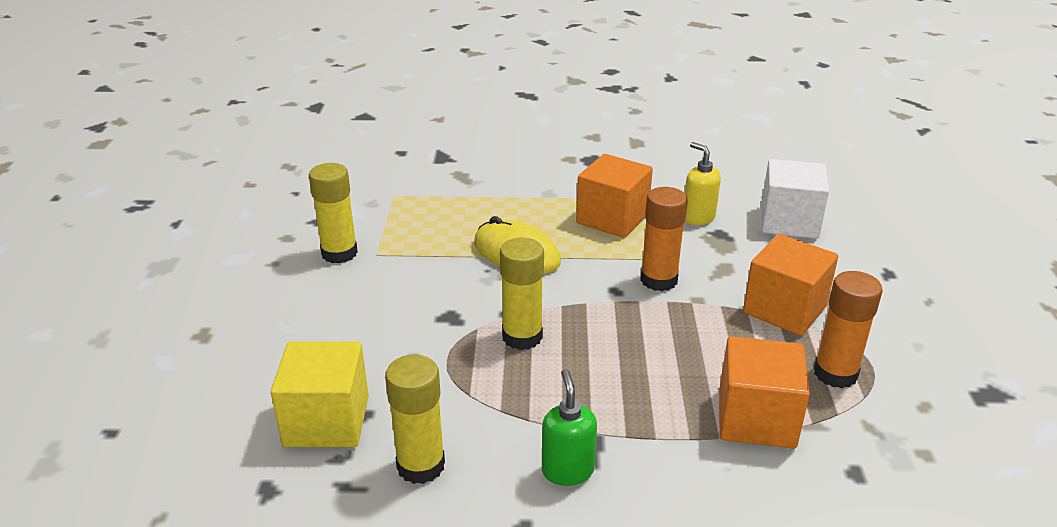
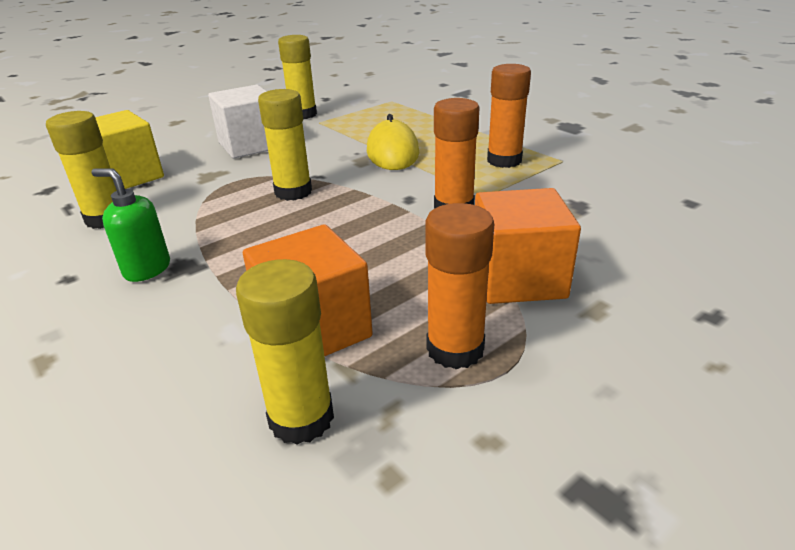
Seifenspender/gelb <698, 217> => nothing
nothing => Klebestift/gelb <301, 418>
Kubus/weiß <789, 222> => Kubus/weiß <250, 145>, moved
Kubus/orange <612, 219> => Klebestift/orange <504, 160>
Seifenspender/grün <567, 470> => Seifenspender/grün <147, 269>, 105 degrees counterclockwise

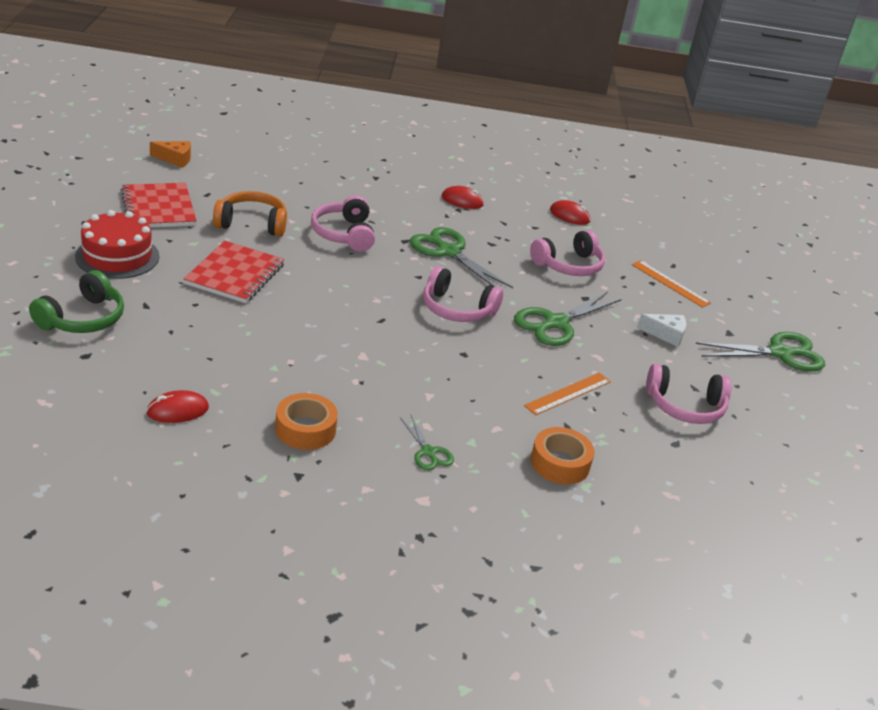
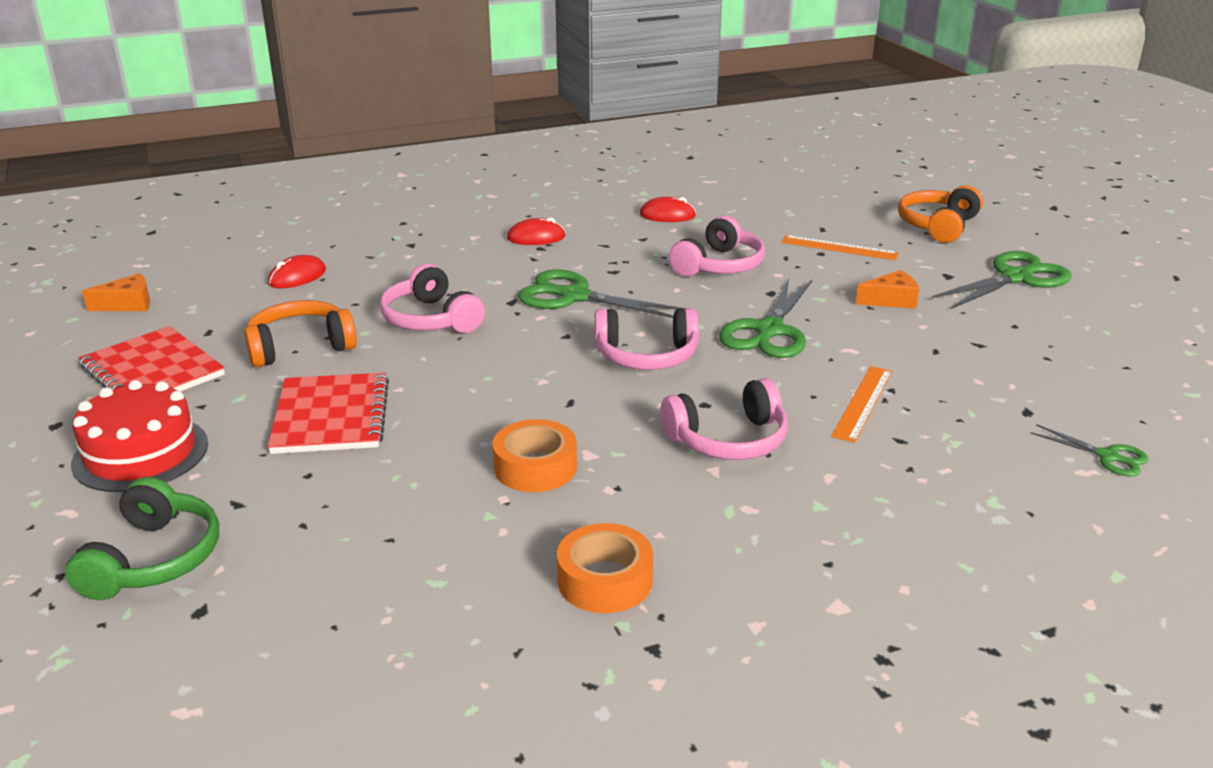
nothing => Kopfhörer/orange <938, 226>
Computermaus/rot <177, 410> => Computermaus/rot <297, 277>, moved
Schere/grün <428, 452> => Schere/grün <1108, 457>, moved
Klebeband/orange <560, 463> => Klebeband/orange <535, 467>, moved
Kopfhörer/rosa <685, 406> => Kopfhörer/rosa <728, 440>, moved
Käse/weiß <666, 334> => Käse/orange <891, 300>

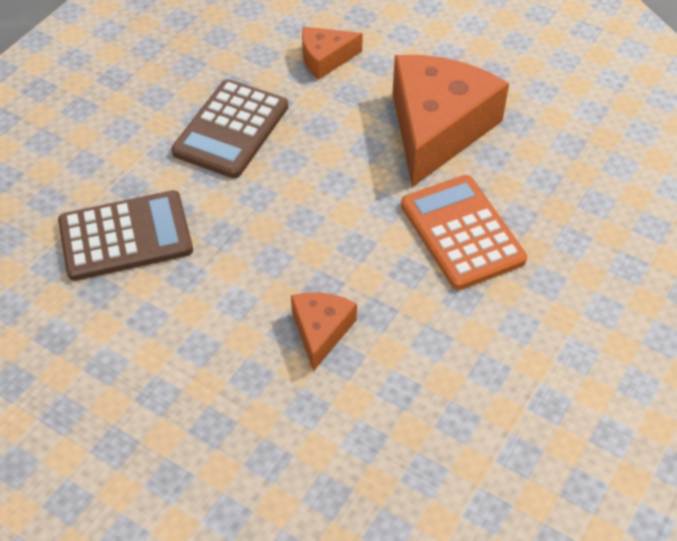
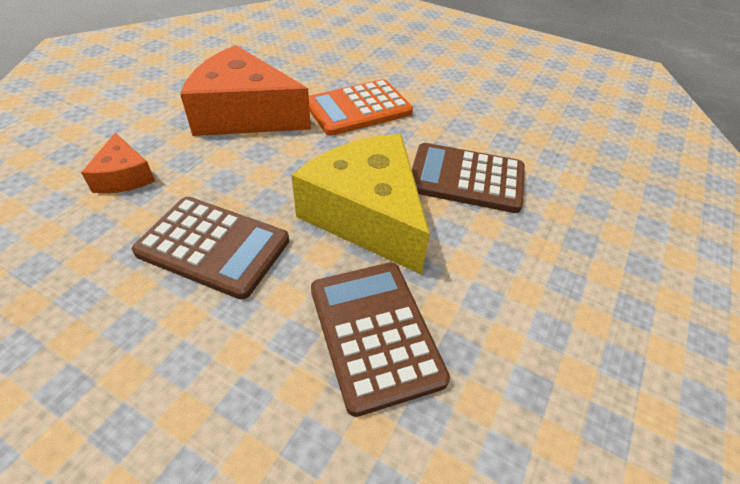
nothing => Käse/gelb <367, 215>
Käse/orange <321, 331> => Taschenrechner/braun <466, 178>

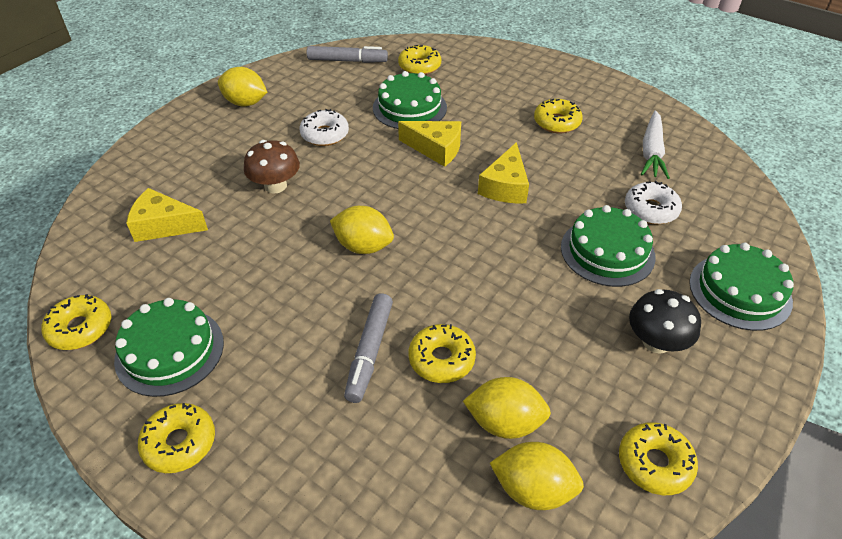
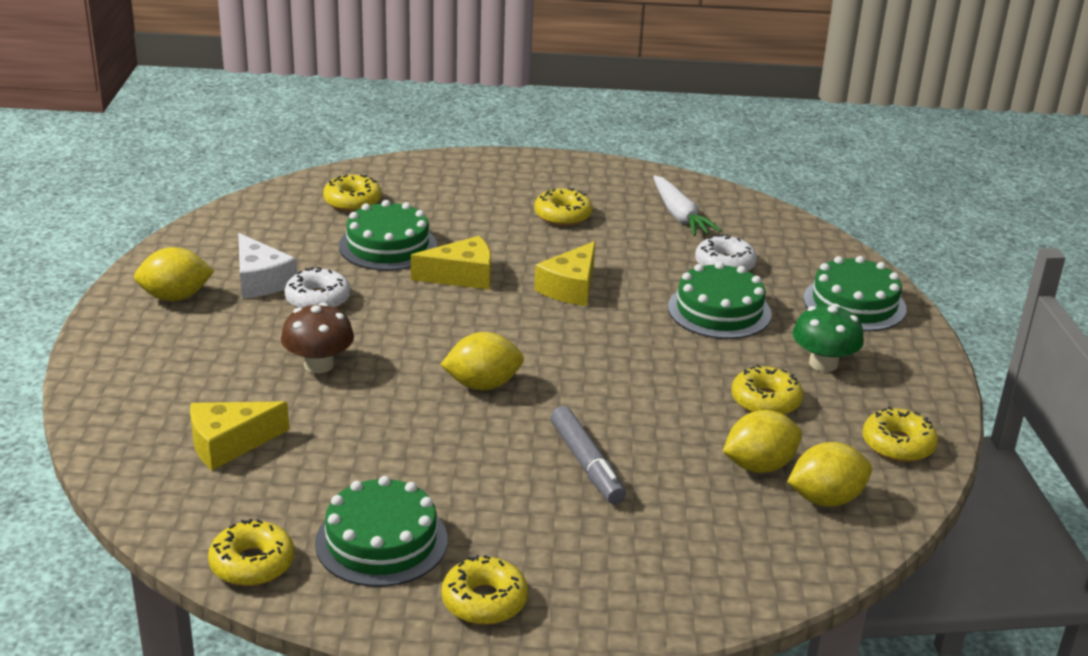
Filzstift/grau <347, 61> => nothing
nothing => Käse/weiß <260, 280>
Donut/gelb <441, 359> => Donut/gelb <765, 401>, moved
Pilz/schwarz <656, 342> => Pilz/grün <823, 363>
Käse/gelb <505, 186> => Käse/gelb <570, 287>, 45 degrees clockwise

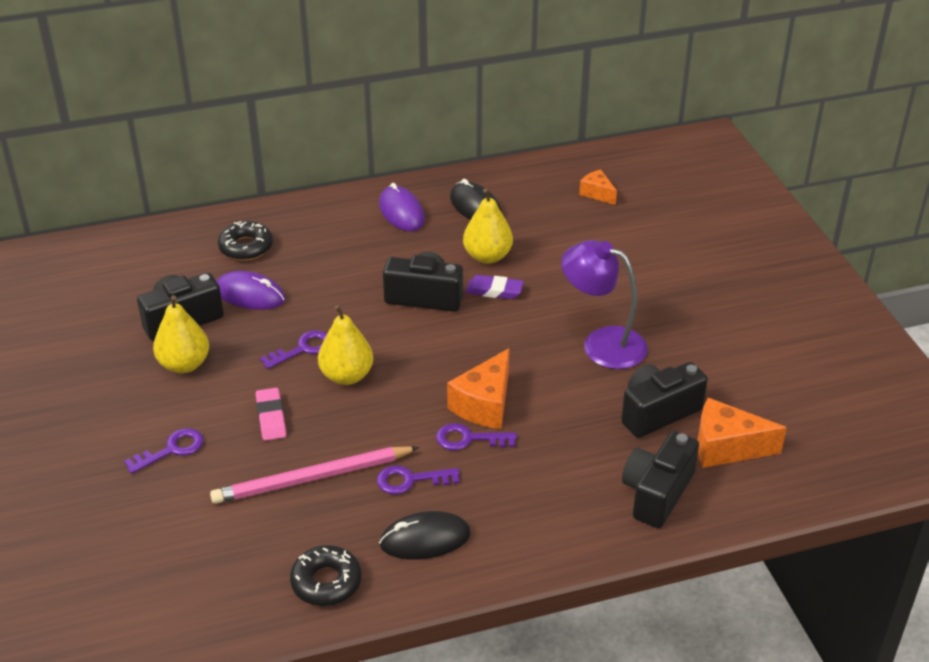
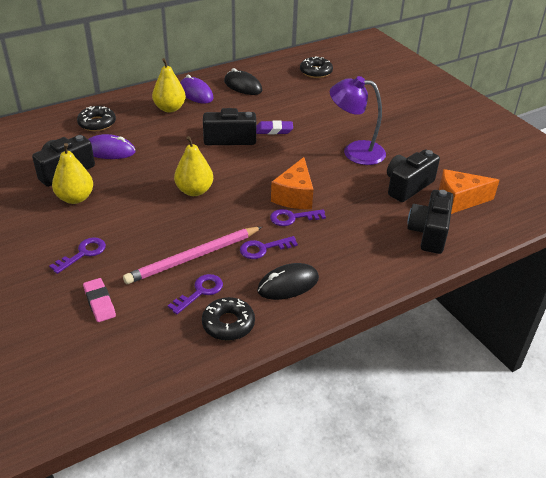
Radiergummi/rosa <271, 417> => Radiergummi/rosa <99, 302>, moved
Schlüssel/lila <303, 349> => Schlüssel/lila <200, 292>, moved
Birne/gelb <487, 256> => Birne/gelb <169, 108>, moved
Käse/orange <597, 193> => Donut/schwarz <316, 72>

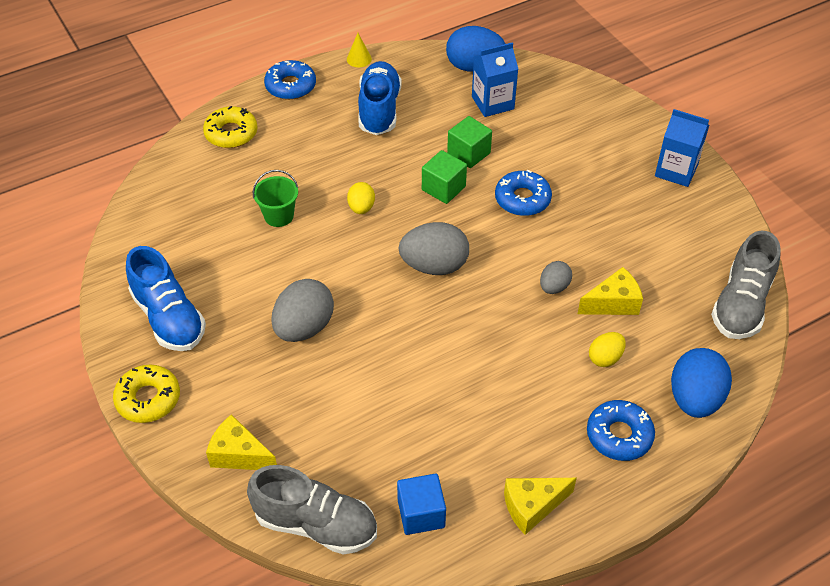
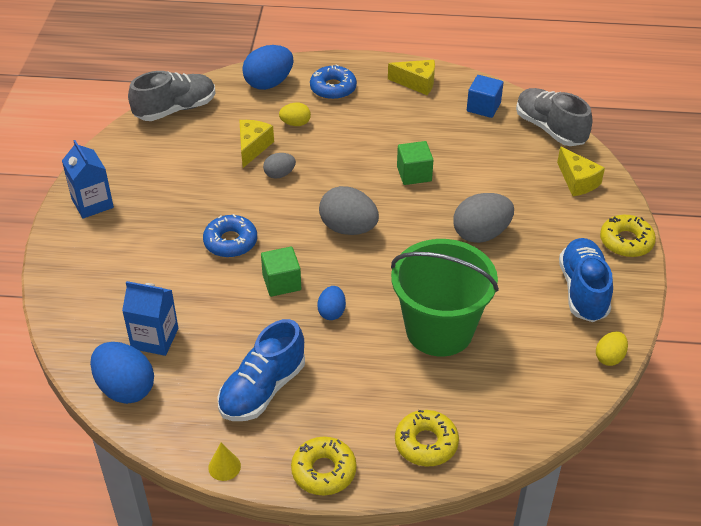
nothing => Ei/blau <332, 312>
Ei/gelb <361, 208> => Ei/gelb <609, 357>, moved
Kubus/grün <468, 153> => Kubus/grün <414, 174>, moved
Donut/blau <290, 86> => Donut/gelb <323, 471>
Käse/gelb <613, 303> => Käse/gelb <253, 147>, 90 degrees clockwise
Eimer/grün <279, 216> => Eimer/grün <439, 330>, x2.26

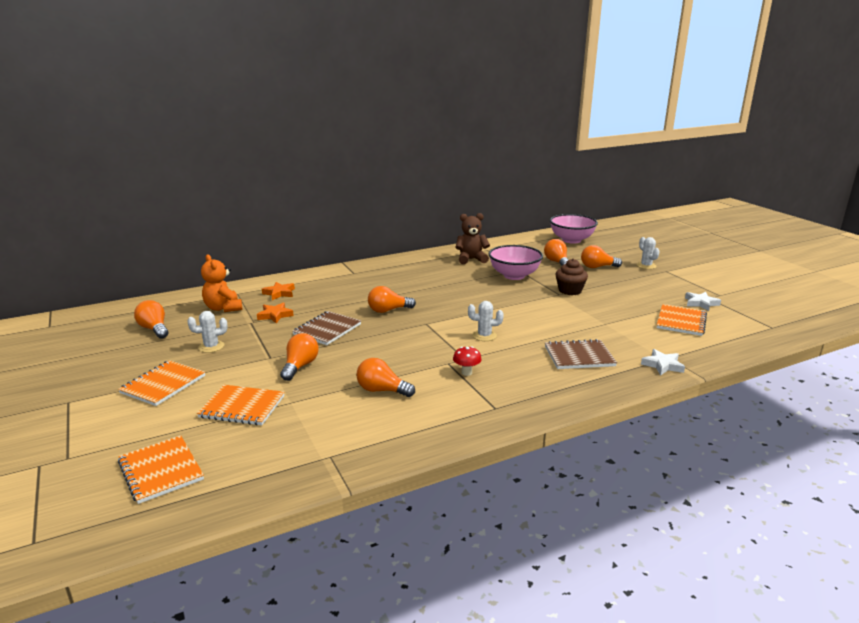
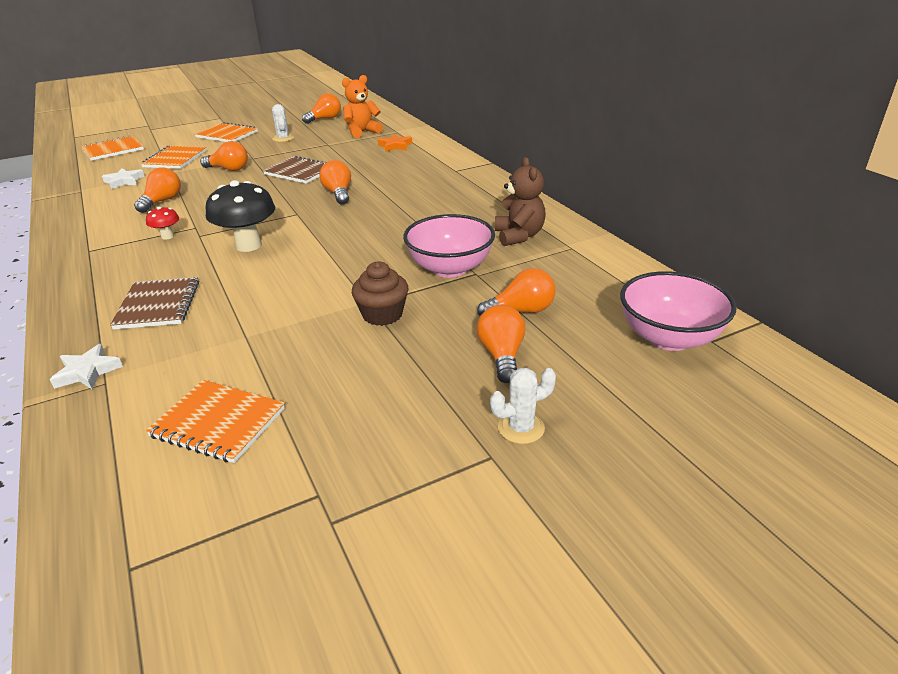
Stern/orange <275, 315> => nothing
Stern/weiß <701, 303> => Stern/weiß <124, 181>, moved
Kaktus/weiß <484, 336> => Pilz/schwarz <248, 245>

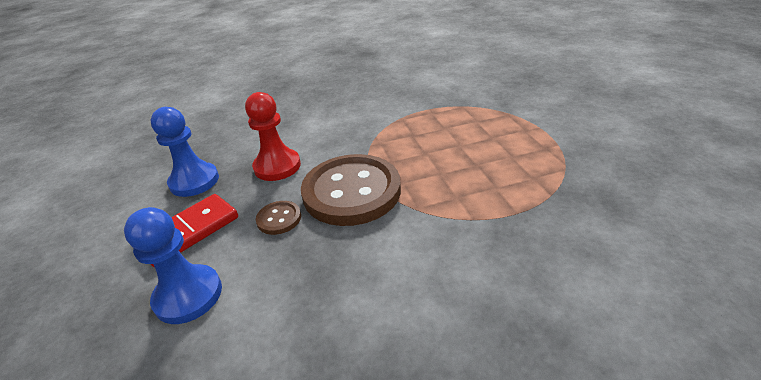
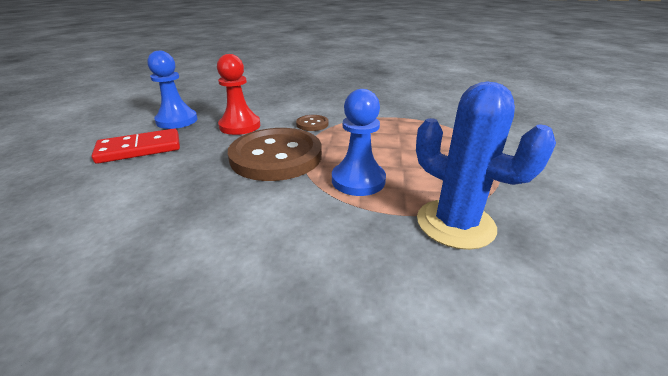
nothing => Kaktus/blau <455, 224>
Bauer/blau <188, 295> => Bauer/blau <358, 180>, moved
Knopf/braun <279, 219> => Knopf/braun <312, 124>, moved

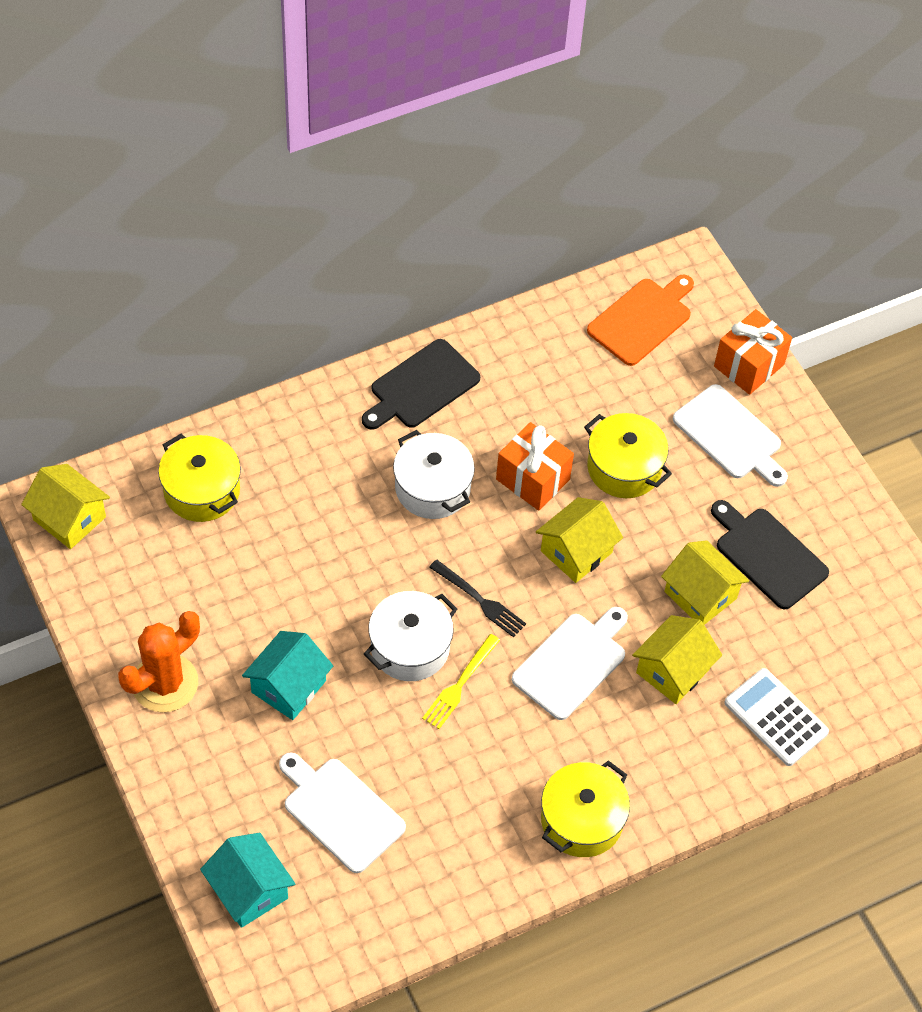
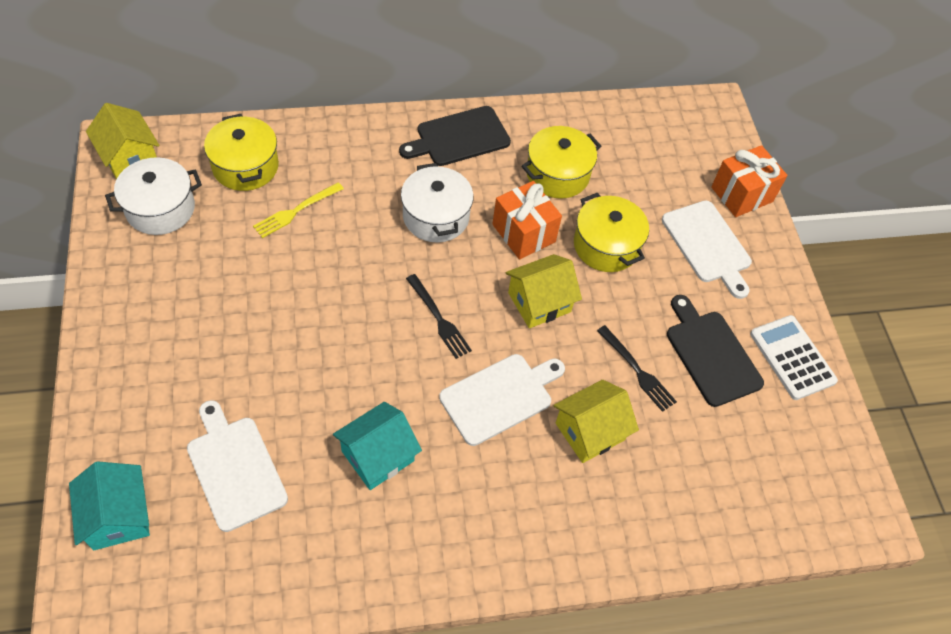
Kaktus/orange <165, 683> => nothing
Schneidebrett/orange <642, 319> => nothing
Haus/türkis <288, 686> => Haus/türkis <378, 456>, moved
Kochtopf/weiß <410, 647> => Kochtopf/weiß <160, 209>, moved
Gabel/gelb <459, 685> => Gabel/gelb <295, 211>, moved
Kochtopf/gelb <581, 820> => Kochtopf/gelb <557, 174>, moved
Taschenrechner/weiß <775, 717> => Taschenrechner/weiß <792, 357>, moved
Haus/gelb <700, 595> => Gabel/schwarz <638, 371>

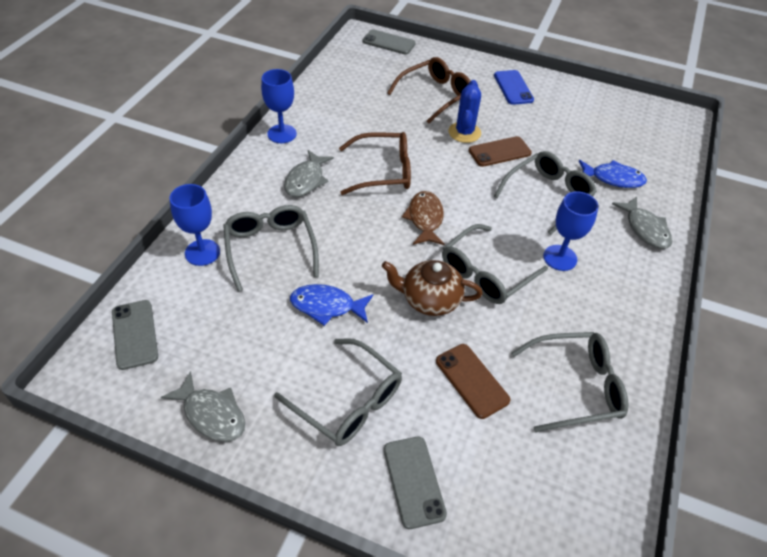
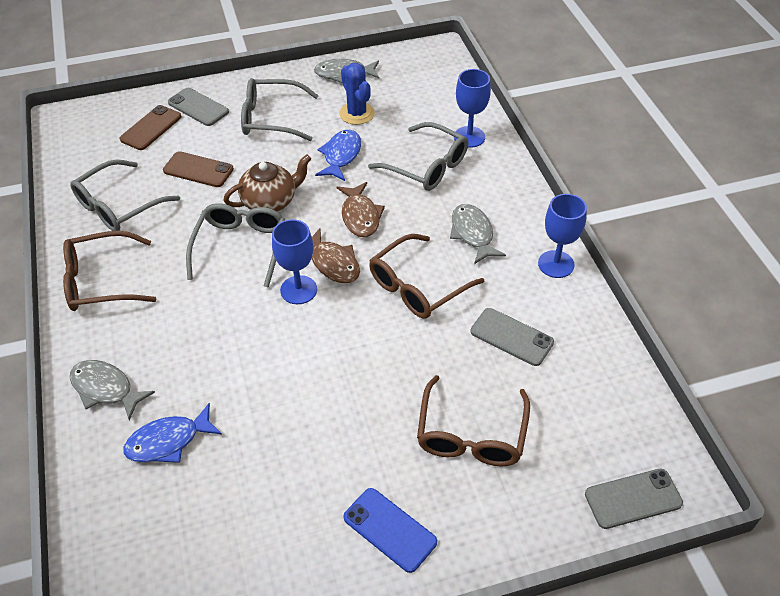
Brille/grau <547, 196> => nothing
nothing => Brille/braun <102, 281>
nothing => Fisch/braun <360, 216>
Handy/grau <135, 334> => Handy/grau <511, 337>, moved
Kaktus/blau <464, 132> => Kaktus/blau <357, 113>, moved
Handy/braun <499, 152> => Handy/braun <151, 128>, moved
Kelch/blau <560, 258> => Kelch/blau <298, 290>, moved
Fisch/blau <327, 306> => Fisch/blau <341, 156>, 45 degrees counterclockwise

